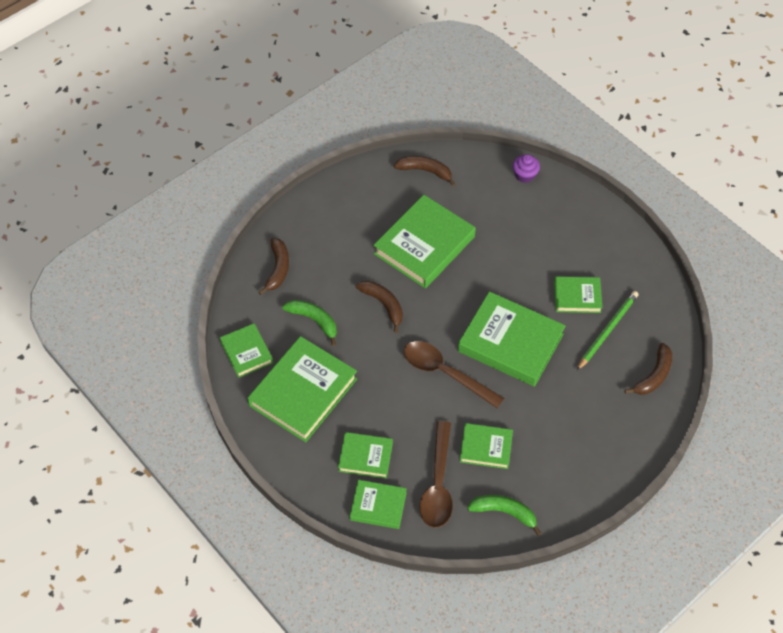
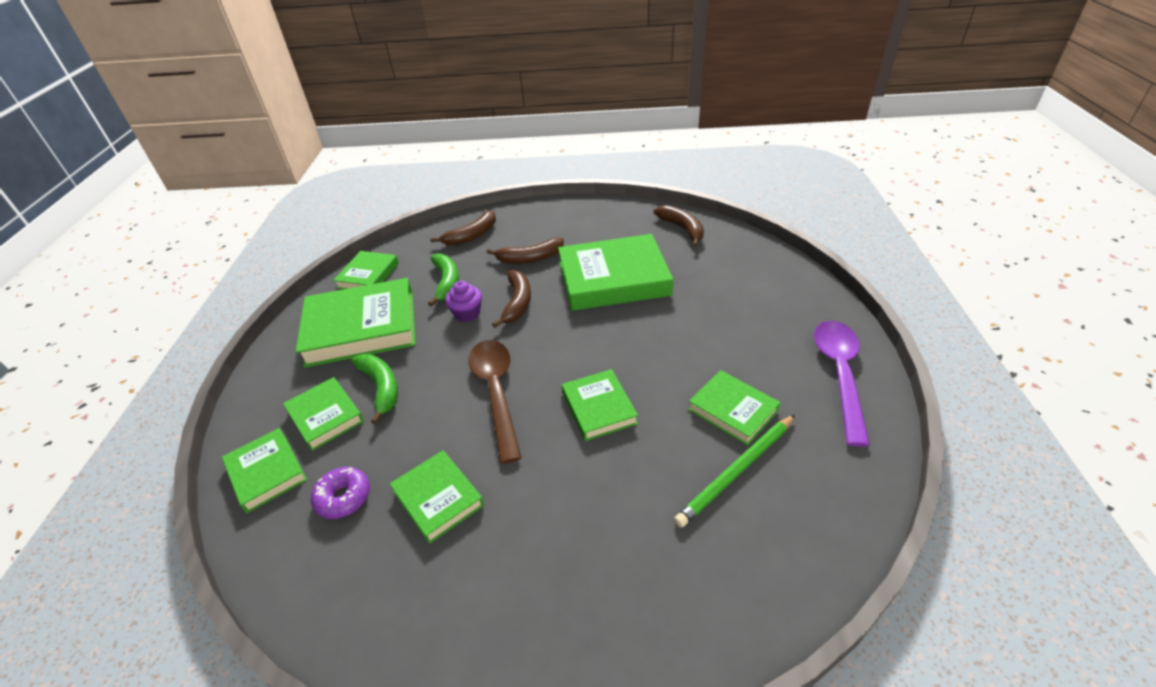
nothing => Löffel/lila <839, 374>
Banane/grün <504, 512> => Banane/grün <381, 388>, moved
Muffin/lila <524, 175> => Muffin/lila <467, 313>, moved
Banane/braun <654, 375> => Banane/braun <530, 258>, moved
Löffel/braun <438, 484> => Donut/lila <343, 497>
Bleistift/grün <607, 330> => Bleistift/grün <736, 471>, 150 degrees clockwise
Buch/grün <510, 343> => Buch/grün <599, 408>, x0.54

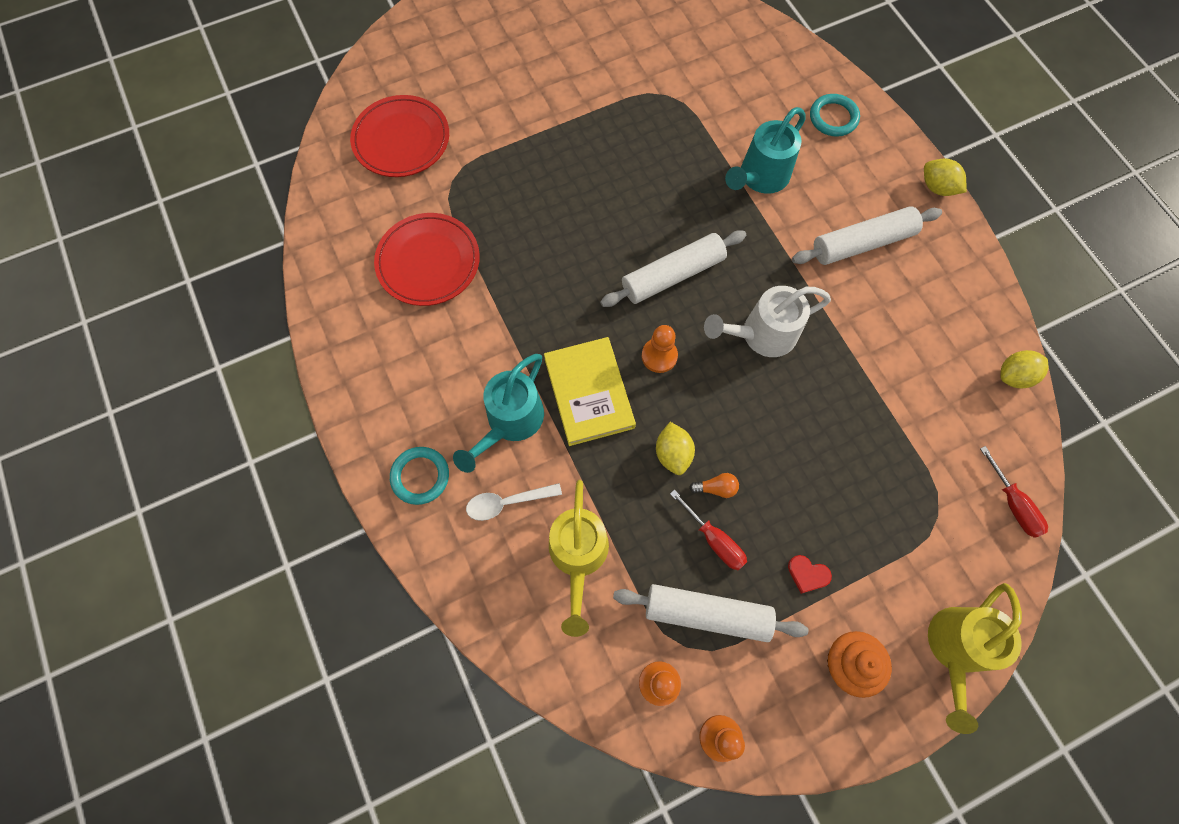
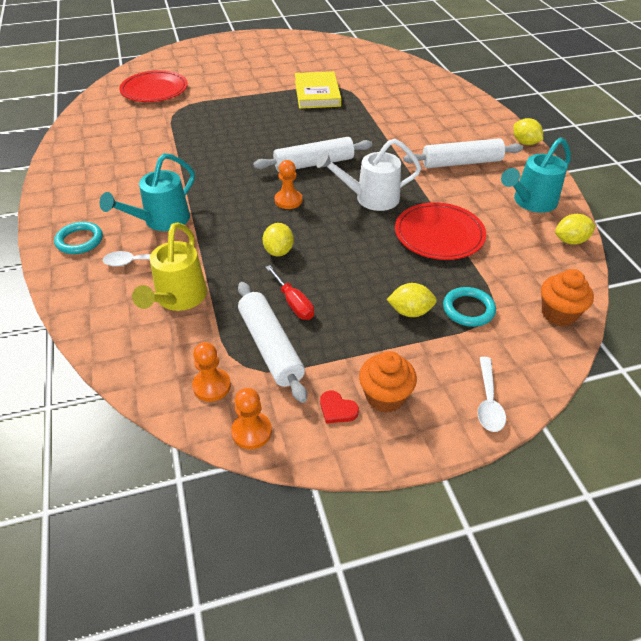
Glühbirne/orange <716, 488> => nothing
nothing => Zitrone/gelb <410, 312>
Teller/rot <428, 262> => Teller/rot <439, 235>, moved
Buch/gelb <589, 393> => Buch/gelb <317, 93>, moved
Gießkanne/türkis <760, 177> => Gießkanne/türkis <531, 202>, moved
Herz/rot <807, 574> => Herz/rot <337, 409>, moved
Ring/türkis <833, 118> => Ring/türkis <468, 309>, moved
Gießkanne/gelb <954, 649> => Löffel/weiß <488, 401>
Schraubenzieher/rot <1012, 504> => Muffin/orange <558, 313>
Nudelholz/weiß <706, 613> => Nudelholz/weiß <270, 347>, 45 degrees clockwise

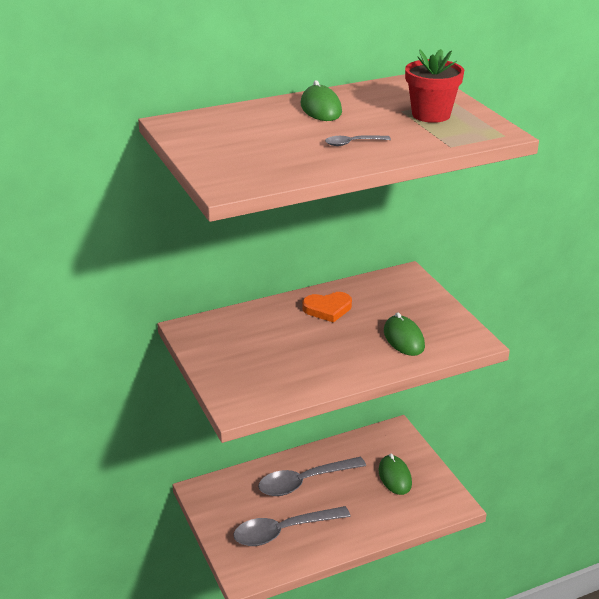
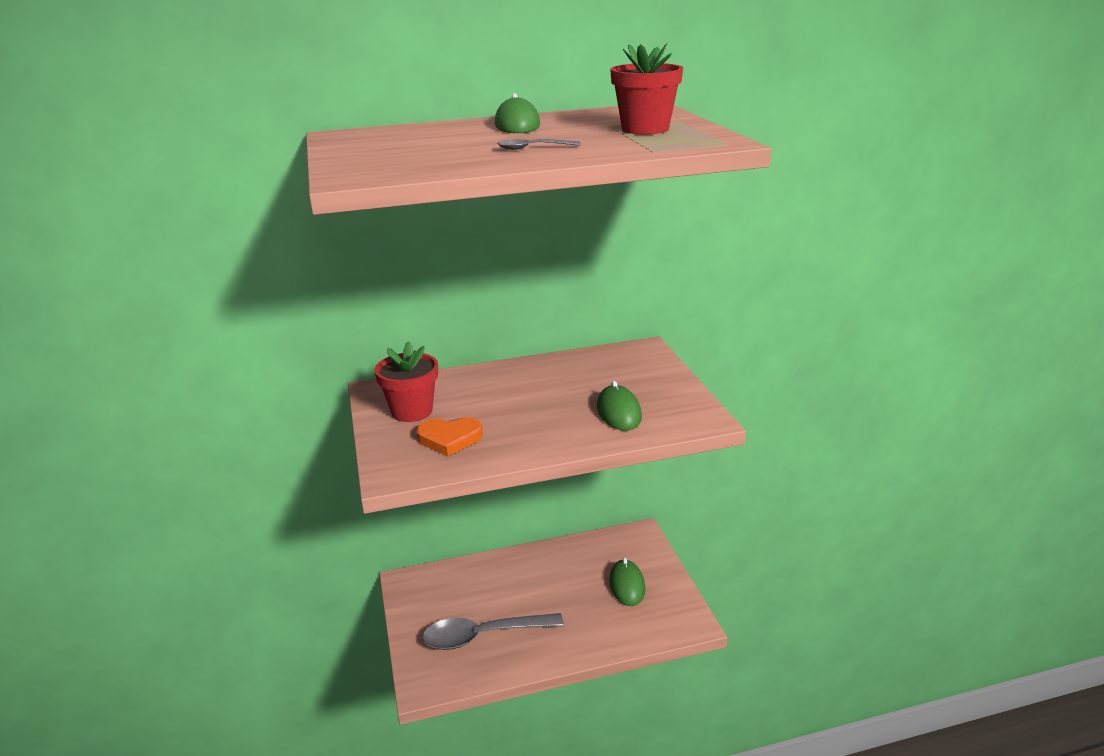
Löffel/grau <304, 482> => nothing
nothing => Blumentopf/rot <412, 411>
Herz/orange <327, 309> => Herz/orange <449, 439>, moved

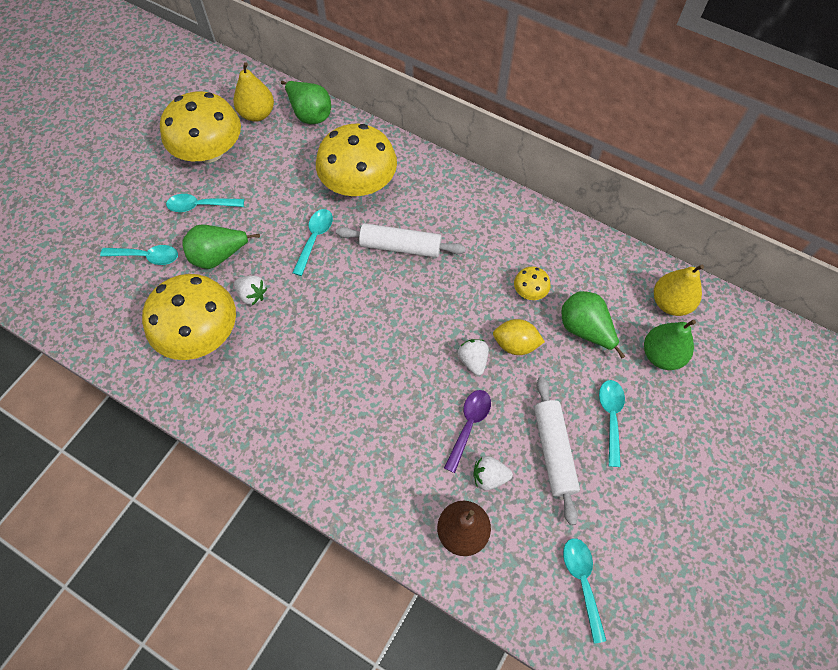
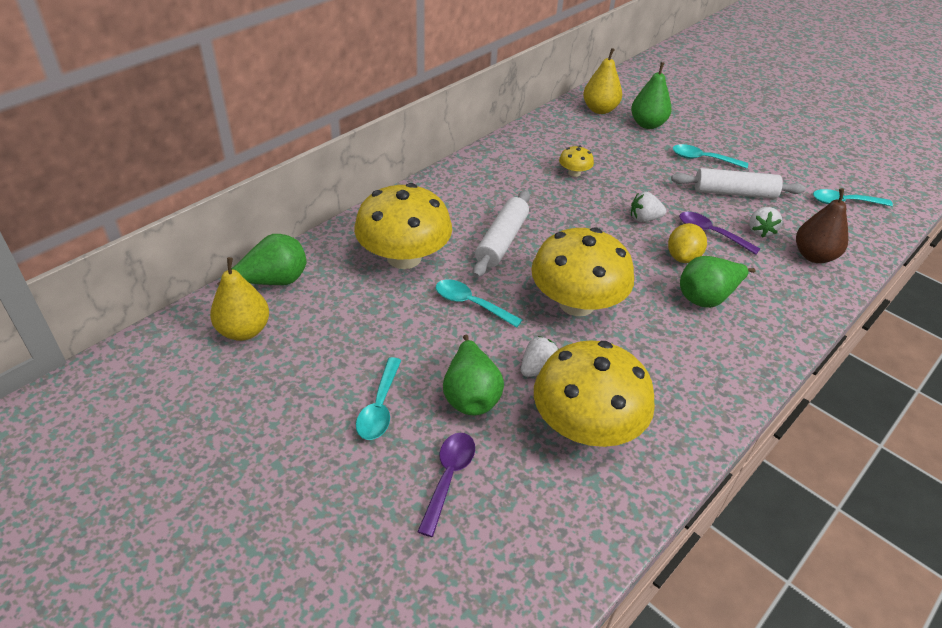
Pilz/gelb <210, 151> => Pilz/gelb <576, 303>, moved
Zitrone/gelb <515, 344> => Zitrone/gelb <683, 257>, moved
Birne/grün <585, 330> => Birne/grün <707, 297>, moved
Löffel/türkis <147, 257> => Löffel/lila <448, 477>

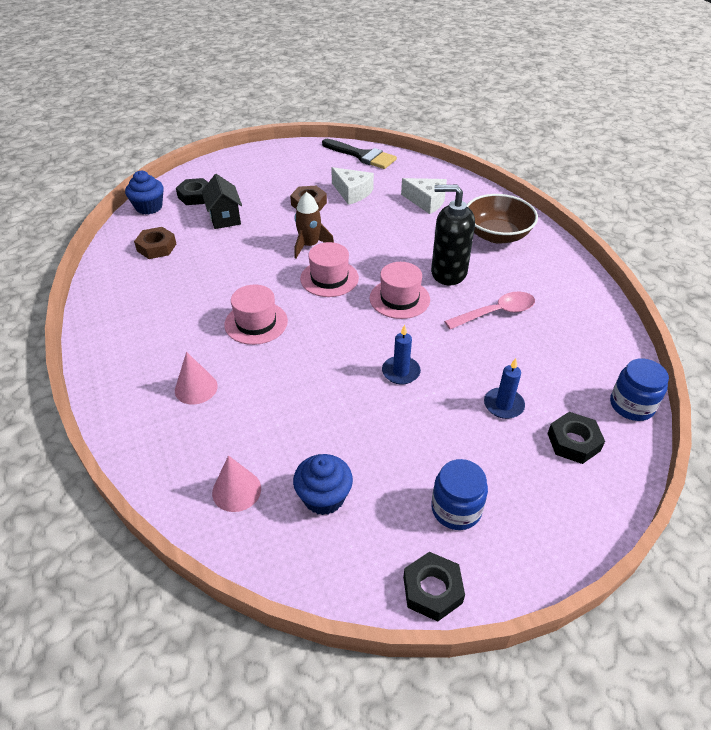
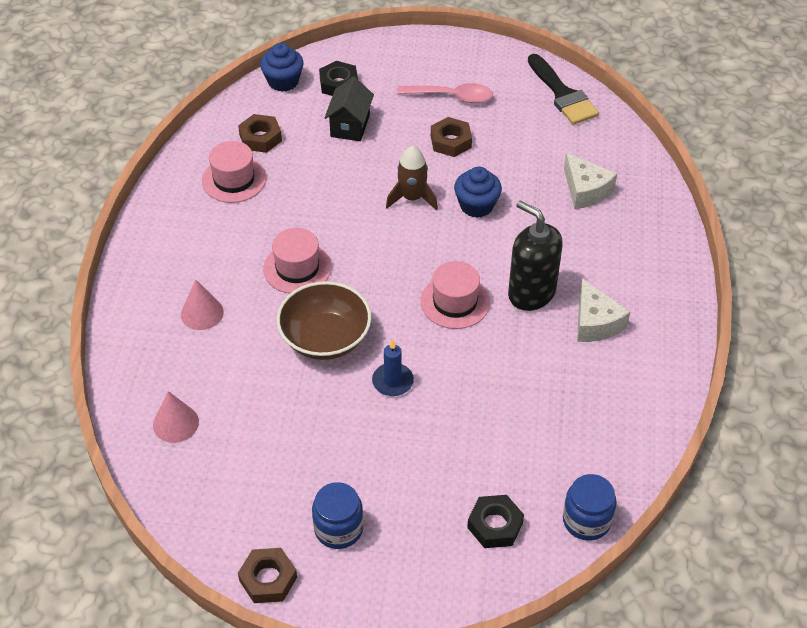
Kerze/blau <503, 405> => nothing
Muffin/blau <324, 497> => Muffin/blau <476, 205>, moved
Hut/rosa <329, 278> => Hut/rosa <234, 179>, moved
Käse/weiß <352, 193> => Käse/weiß <595, 322>, moved
Löffel/rosa <496, 313> => Löffel/rosa <452, 97>, moved
Schüssel/braun <497, 235> => Schüssel/braun <325, 338>, moved
Sechskantmutter/schwarz <432, 590> => Sechskantmutter/braun <268, 579>

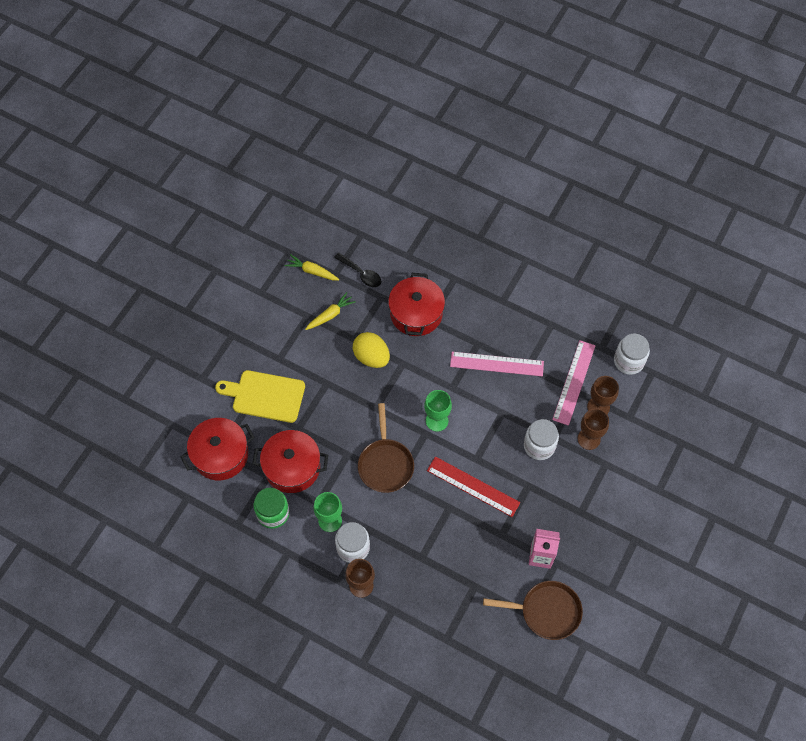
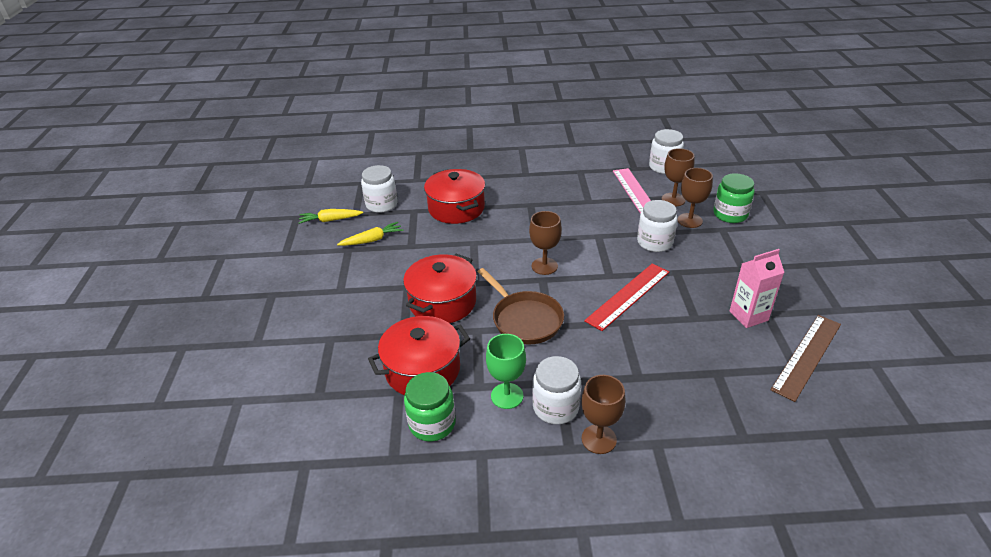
Schneidebrett/gelb <265, 396> => nothing
Ei/gelb <371, 357> => nothing
Lineal/rosa <496, 364> => nothing
nothing => Einmachglas/grün <730, 214>
Kochtopf/rot <220, 455> => Kochtopf/rot <442, 302>, moved
Löffel/schwarz <361, 274> => Einmachglas/weiß <381, 204>
Pfanne/braun <546, 611> => Lineal/braun <807, 356>
Kelch/grün <437, 421> => Kelch/braun <544, 266>
Karotte/gelb <330, 315> => Karotte/gelb <372, 240>, 45 degrees clockwise
Lineal/rot <473, 486> => Lineal/rot <628, 296>, 45 degrees counterclockwise

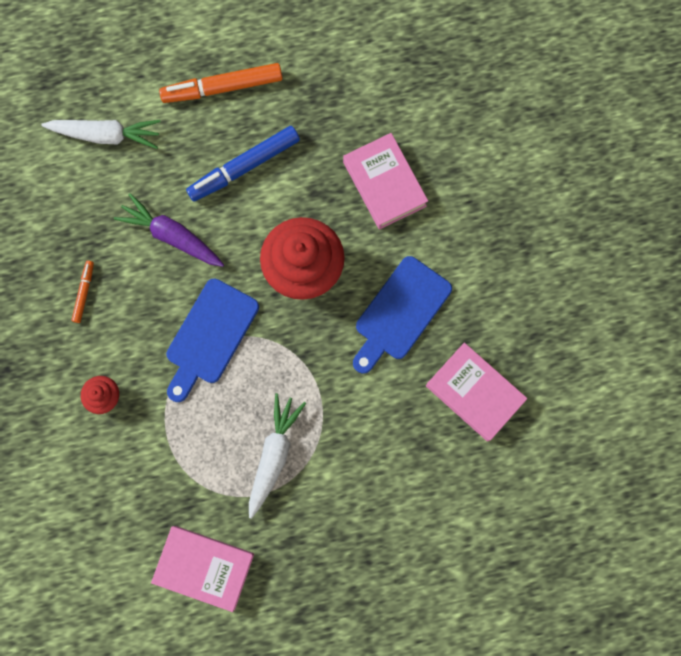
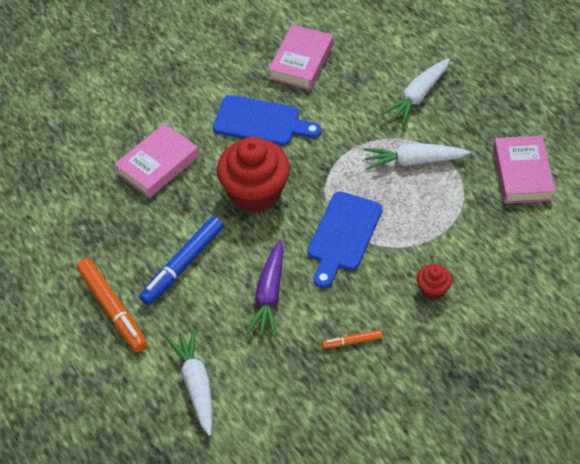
nothing => Karotte/weiß <417, 96>
Schneidebrett/blau <209, 336> => Schneidebrett/blau <343, 235>, 105 degrees clockwise
Filzstift/blau <244, 167> => Filzstift/blau <183, 265>, 90 degrees clockwise

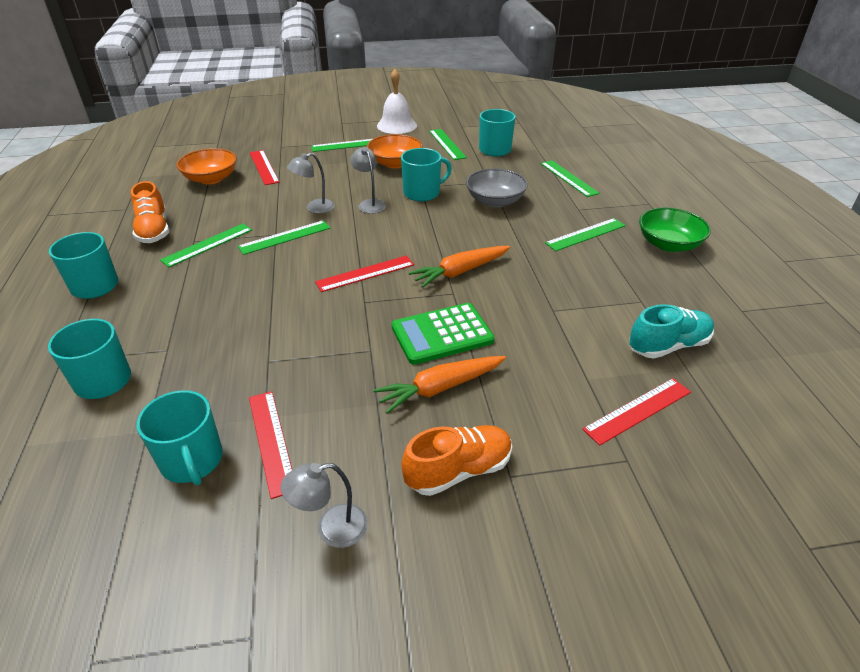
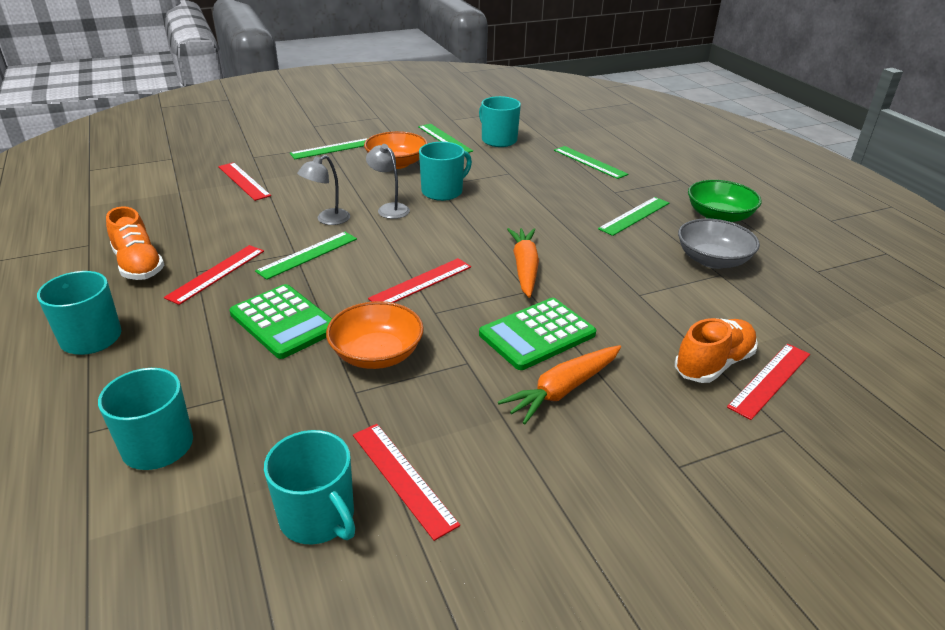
Lampe/grau <331, 529> => nothing
Glocke/weiß <397, 125> => nothing
Schuh/türkis <668, 346> => nothing
nothing => Taschenrechner/grün <283, 322>
Schüssel/orange <211, 179> => Schüssel/orange <377, 354>, moved
Schuh/orange <458, 470> => Schuh/orange <713, 364>, moved
Schüssel/grau <495, 201> => Schüssel/grau <712, 260>, moved
Lineal/grün <208, 245> => Lineal/rot <216, 273>
Karotte/orange <460, 272> => Karotte/orange <524, 268>, 135 degrees clockwise

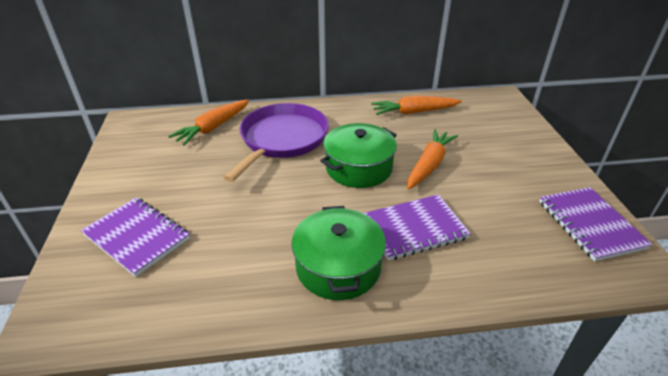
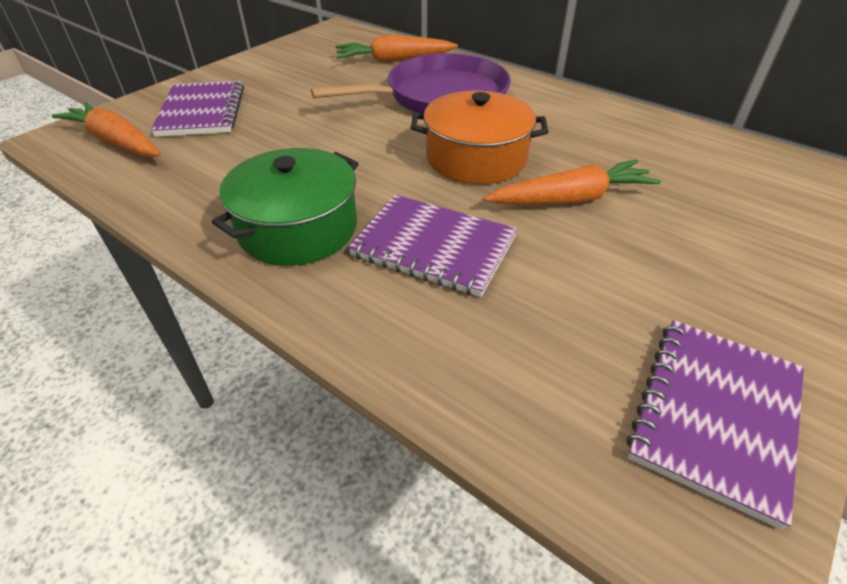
Karotte/orange <414, 112> => Karotte/orange <116, 142>, moved
Kochtopf/grün <358, 168> => Kochtopf/orange <476, 158>

